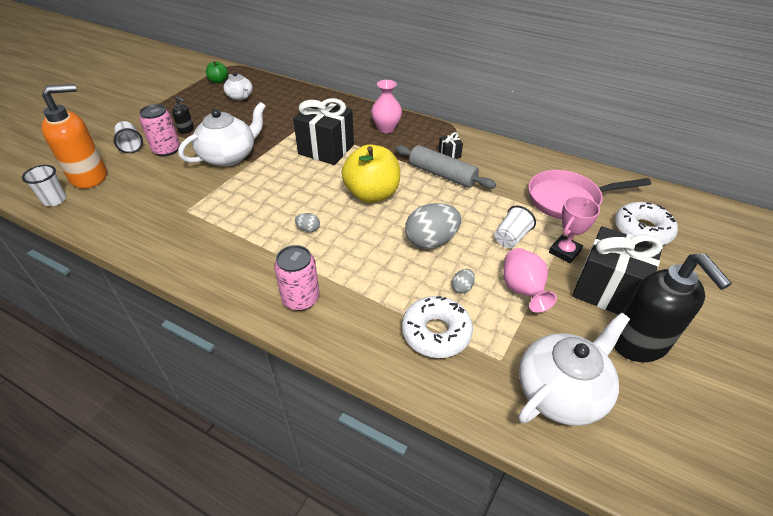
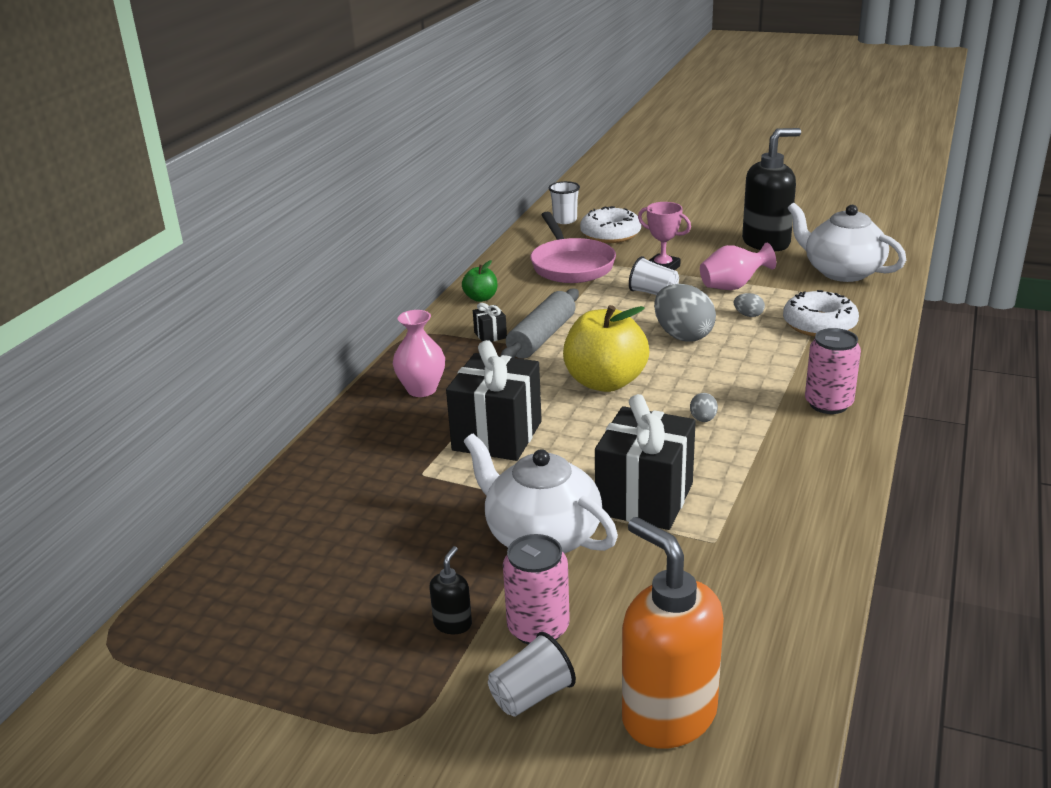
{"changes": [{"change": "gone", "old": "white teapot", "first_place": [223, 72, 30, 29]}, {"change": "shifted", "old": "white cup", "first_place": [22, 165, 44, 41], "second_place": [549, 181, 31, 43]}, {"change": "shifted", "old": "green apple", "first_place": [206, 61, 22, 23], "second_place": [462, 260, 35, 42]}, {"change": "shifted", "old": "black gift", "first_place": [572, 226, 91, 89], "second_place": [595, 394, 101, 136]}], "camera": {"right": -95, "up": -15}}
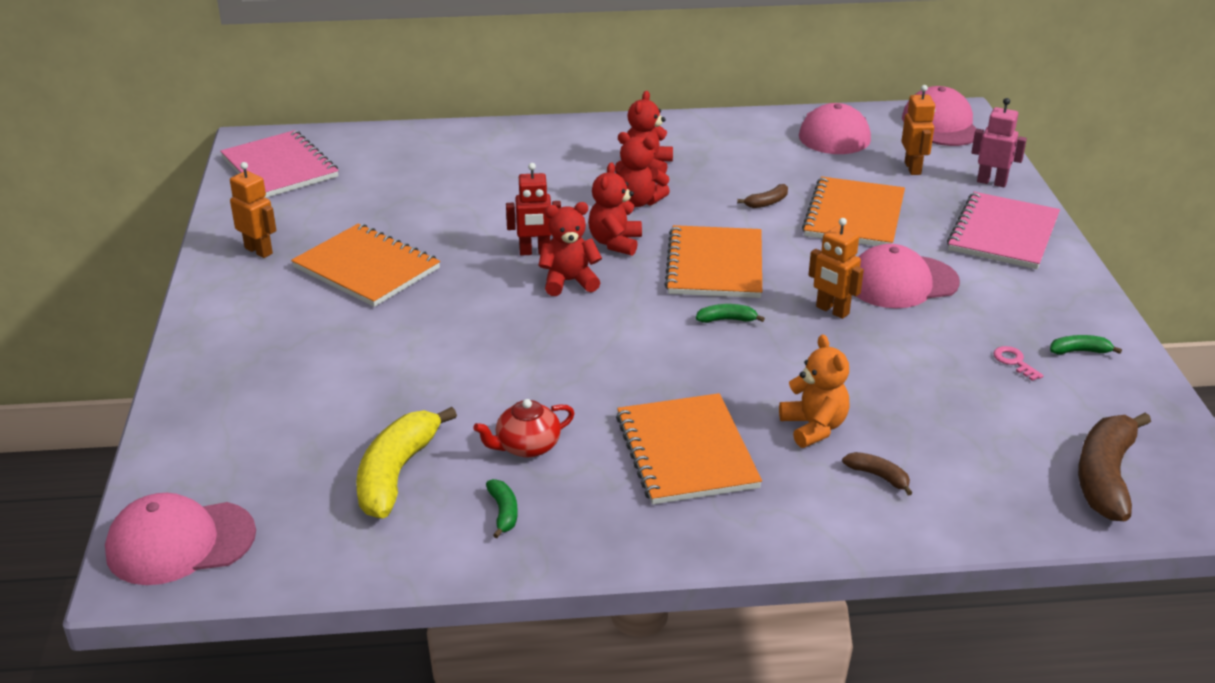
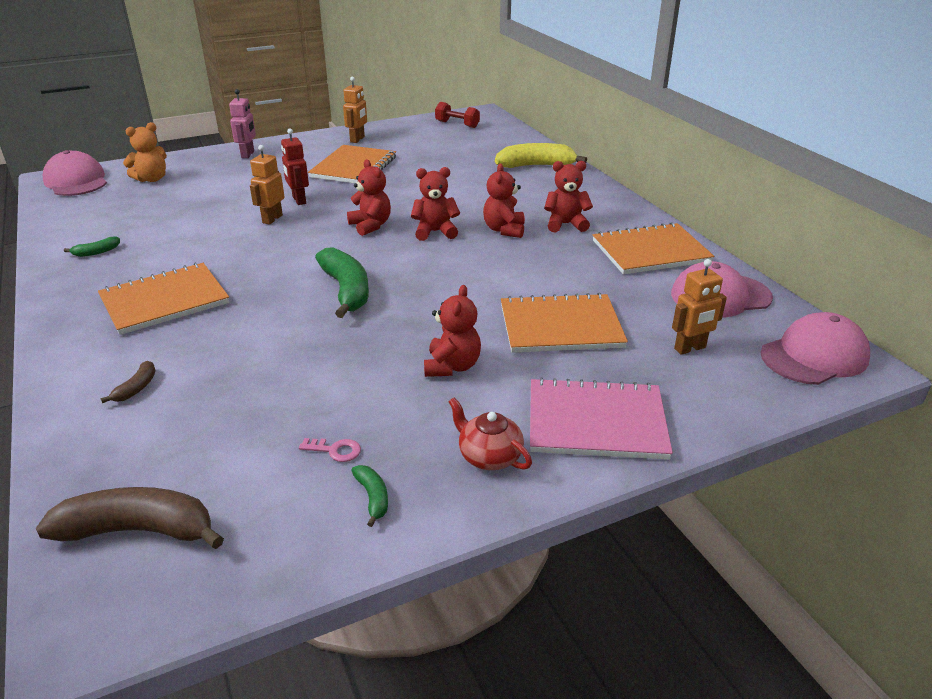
{"changes": [{"change": "gone", "old": "brown banana", "first_place": [737, 184, 51, 24]}, {"change": "shifted", "old": "yellow banana", "first_place": [356, 407, 101, 111], "second_place": [495, 143, 92, 25]}, {"change": "shifted", "old": "red teapot", "first_place": [473, 399, 102, 59], "second_place": [448, 398, 84, 72]}, {"change": "shifted", "old": "red robot", "first_place": [506, 163, 55, 92], "second_place": [281, 128, 28, 77]}, {"change": "shifted", "old": "orange notebook", "first_place": [664, 225, 98, 73], "second_place": [593, 222, 121, 53]}, {"change": "shifted", "old": "orange teddy bear", "first_place": [779, 335, 71, 113], "second_place": [123, 122, 44, 60]}, {"change": "shifted", "old": "orange robot", "first_place": [808, 218, 56, 101], "second_place": [250, 145, 35, 80]}, {"change": "shifted", "old": "pink robot", "first_place": [971, 98, 56, 89], "second_place": [229, 89, 27, 69]}, {"change": "swapped", "old": "pink notebook", "new": "red dumbbell", "first_place": [220, 130, 119, 68], "second_place": [435, 102, 45, 26]}, {"change": "swapped", "old": "pink cap", "new": "red teddy bear", "first_place": [856, 244, 104, 64], "second_place": [424, 285, 57, 92]}, {"change": "rotated", "old": "pink key", "first_place": [994, 346, 50, 35], "second_place": [299, 438, 62, 24], "degrees": 60}, {"change": "scaled", "old": "green banana", "first_place": [696, 304, 69, 19], "second_place": [315, 247, 54, 71], "factor": 2.15}], "camera": {"right": 70, "up": 0}}
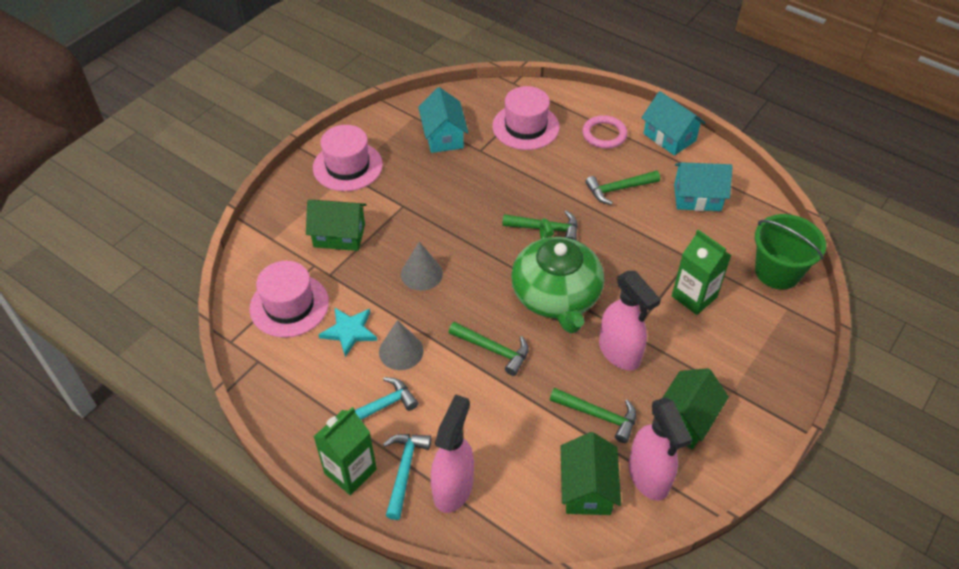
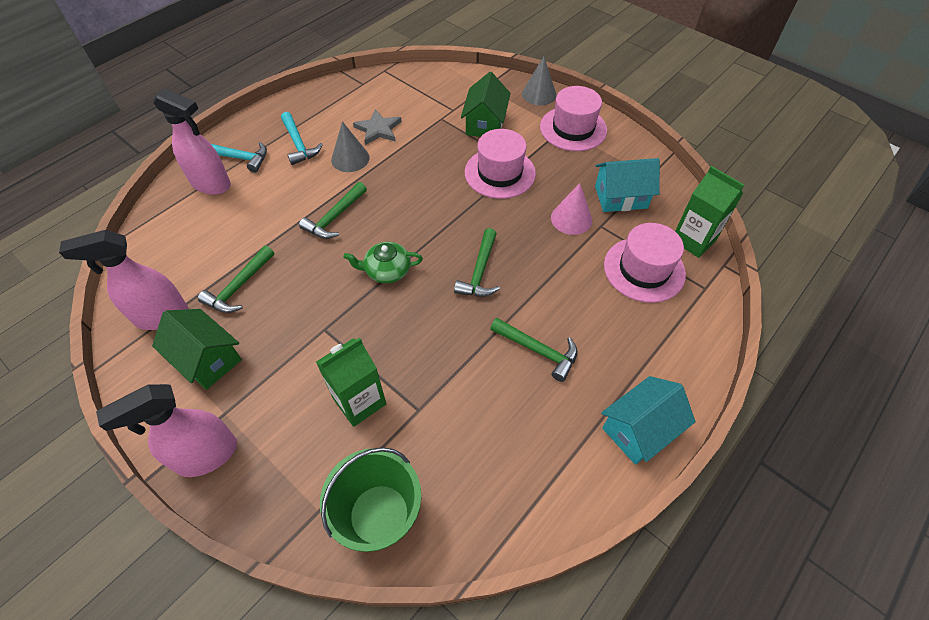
{"changes": [{"change": "gone", "old": "green house", "first_place": [561, 432, 60, 83]}, {"change": "gone", "old": "pink ring", "first_place": [582, 115, 45, 34]}, {"change": "gone", "old": "turquoise house", "first_place": [674, 162, 59, 49]}, {"change": "new", "new": "pink cone", "second_place": [551, 183, 41, 52]}, {"change": "shifted", "old": "pink hat", "first_place": [249, 261, 80, 77], "second_place": [465, 129, 71, 70]}, {"change": "shifted", "old": "green carton", "first_place": [314, 407, 63, 88], "second_place": [675, 166, 69, 92]}, {"change": "shifted", "old": "grey cone", "first_place": [401, 241, 42, 50], "second_place": [522, 57, 35, 48]}, {"change": "shifted", "old": "pink spray bottle", "first_place": [599, 271, 62, 100], "second_place": [96, 384, 141, 93]}, {"change": "repainted", "old": "turquoise star", "new": "grey star", "first_place": [318, 308, 59, 49], "second_place": [353, 109, 49, 36]}, {"change": "rotated", "old": "green hammer", "first_place": [585, 171, 75, 34], "second_place": [490, 318, 87, 64], "degrees": 135}, {"change": "scaled", "old": "green teapot", "first_place": [511, 218, 93, 115], "second_place": [343, 242, 80, 41], "factor": 0.49}], "camera": {"right": 95, "up": 5}}
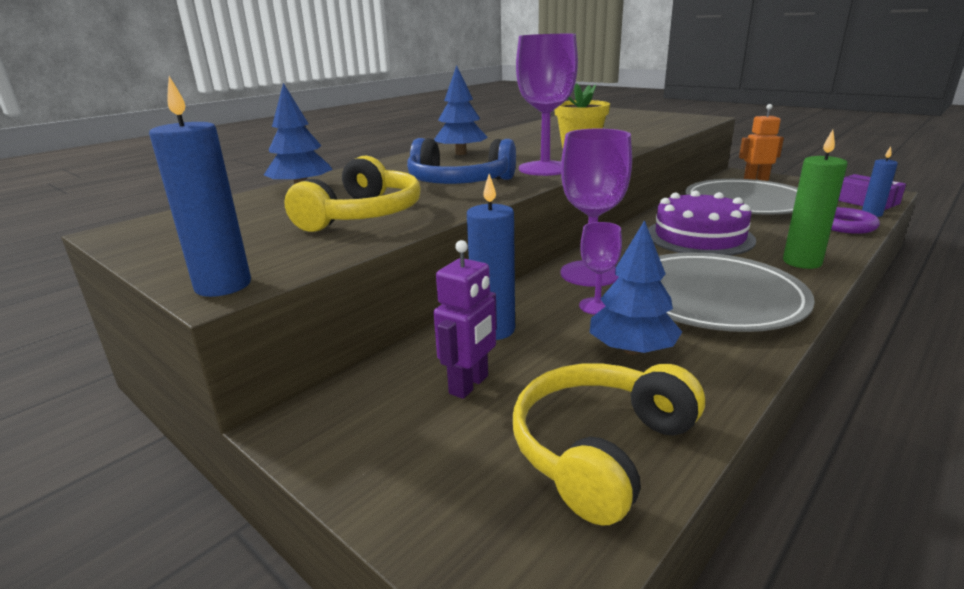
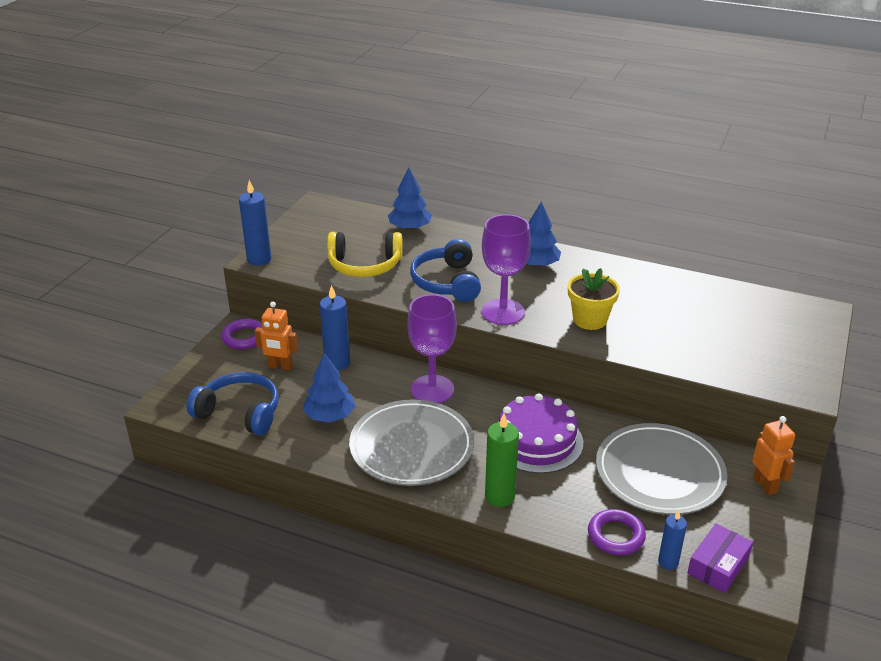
{"changes": [{"change": "gone", "old": "purple goblet", "first_place": [579, 222, 43, 93]}, {"change": "new", "new": "purple ring", "second_place": [221, 319, 42, 30]}, {"change": "repainted", "old": "purple robot", "new": "orange robot", "first_place": [434, 240, 63, 159], "second_place": [255, 302, 43, 69]}, {"change": "repainted", "old": "yellow headphones", "new": "blue headphones", "first_place": [513, 363, 192, 163], "second_place": [186, 372, 93, 63]}], "camera": {"right": 70, "up": 10}}
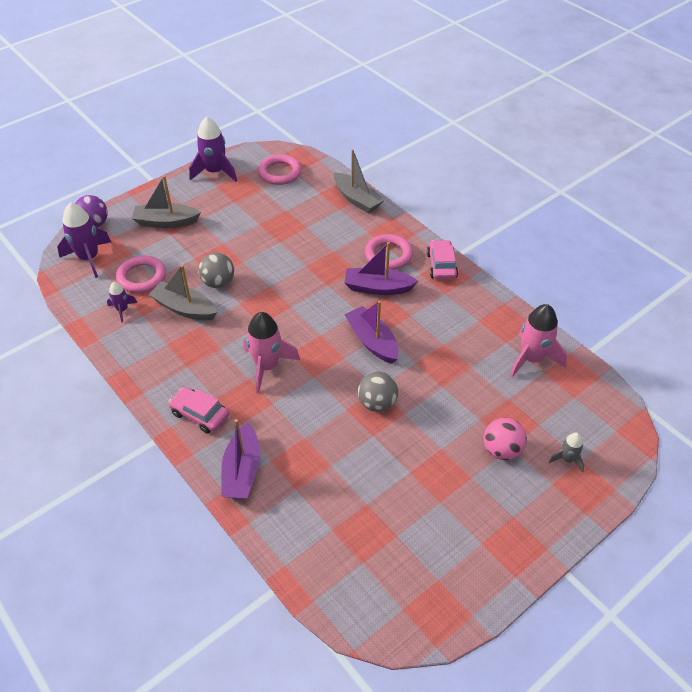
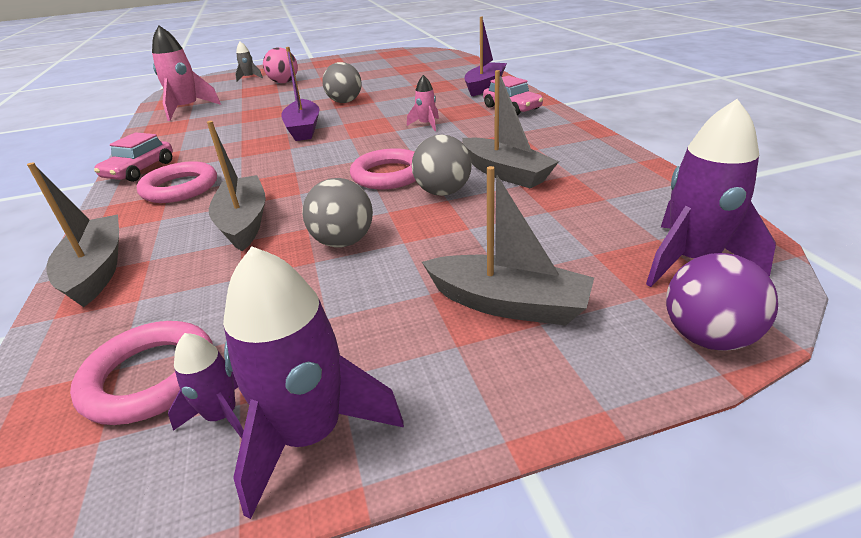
{"changes": [{"change": "gone", "old": "purple boat", "first_place": [344, 242, 74, 53]}, {"change": "new", "new": "grey boat", "second_place": [207, 121, 59, 130]}, {"change": "new", "new": "grey ball", "second_place": [302, 178, 71, 70]}, {"change": "shifted", "old": "purple rocket", "first_place": [107, 282, 30, 40], "second_place": [168, 333, 76, 106]}, {"change": "shifted", "old": "pink ring", "first_place": [116, 255, 50, 38], "second_place": [350, 148, 66, 42]}, {"change": "scaled", "old": "pink rocket", "first_place": [243, 312, 57, 81], "second_place": [407, 75, 32, 56], "factor": 0.53}], "camera": {"right": -155, "up": -15}}
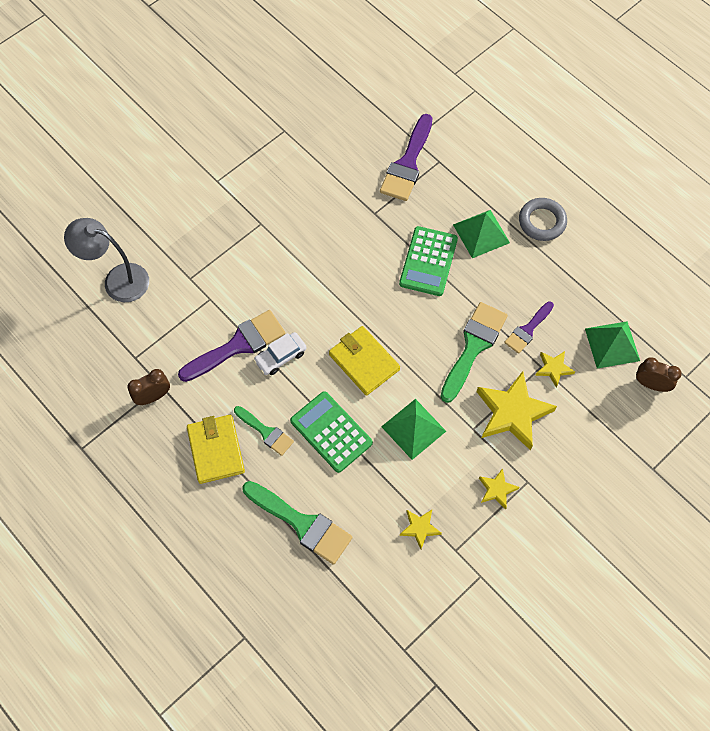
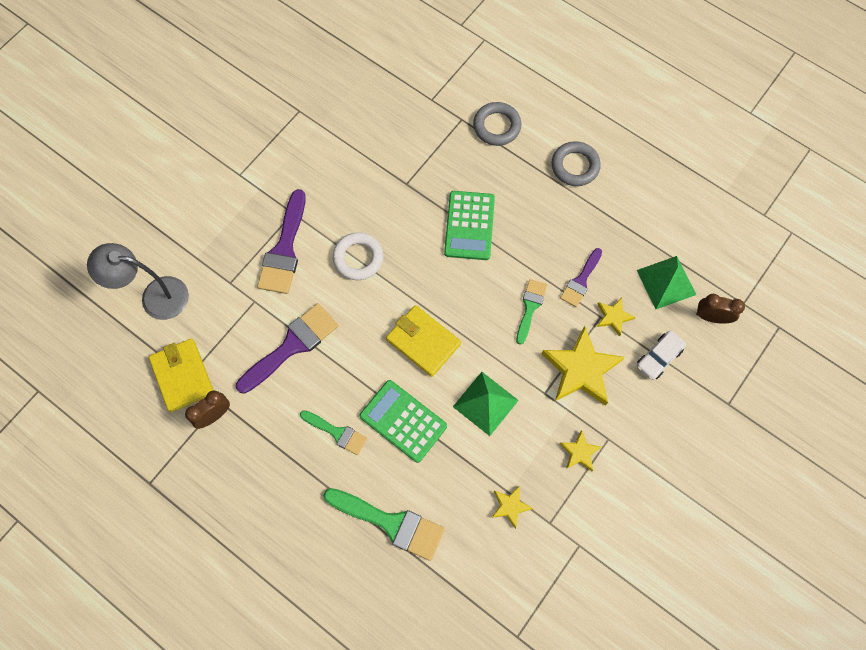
{"changes": [{"change": "gone", "old": "green pyramid", "first_place": [453, 210, 57, 48]}, {"change": "new", "new": "white ring", "second_place": [333, 232, 51, 48]}, {"change": "new", "new": "grey ring", "second_place": [473, 102, 49, 44]}, {"change": "shifted", "old": "yellow wallet", "first_place": [187, 415, 58, 69], "second_place": [149, 339, 65, 73]}, {"change": "shifted", "old": "white car", "first_place": [254, 332, 53, 43], "second_place": [637, 330, 49, 50]}, {"change": "shifted", "old": "purple brush", "first_place": [380, 114, 53, 87], "second_place": [257, 189, 49, 105]}, {"change": "scaled", "old": "green brush", "first_place": [440, 302, 68, 101], "second_place": [516, 279, 31, 66], "factor": 0.59}], "camera": {"right": -10, "up": 5}}
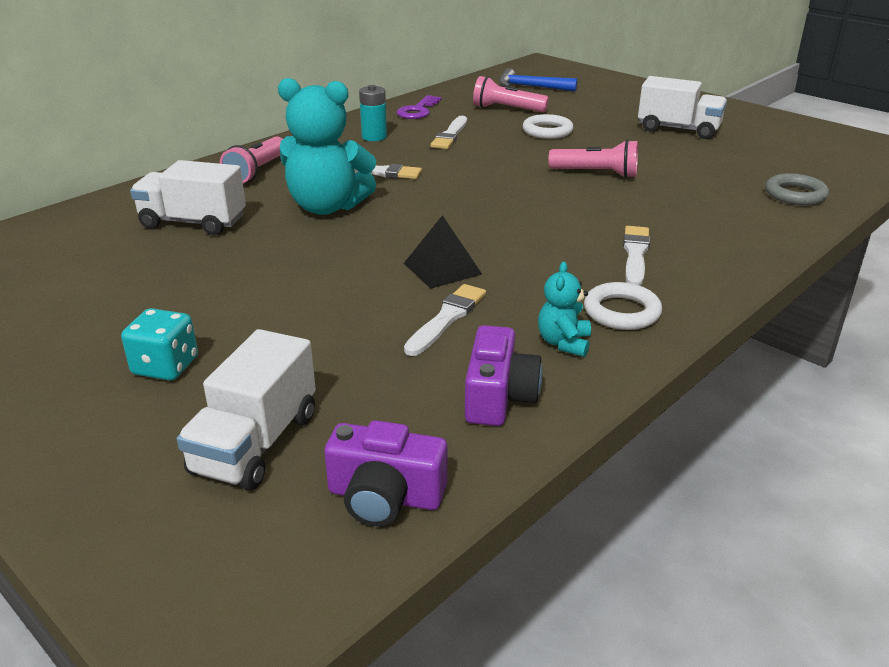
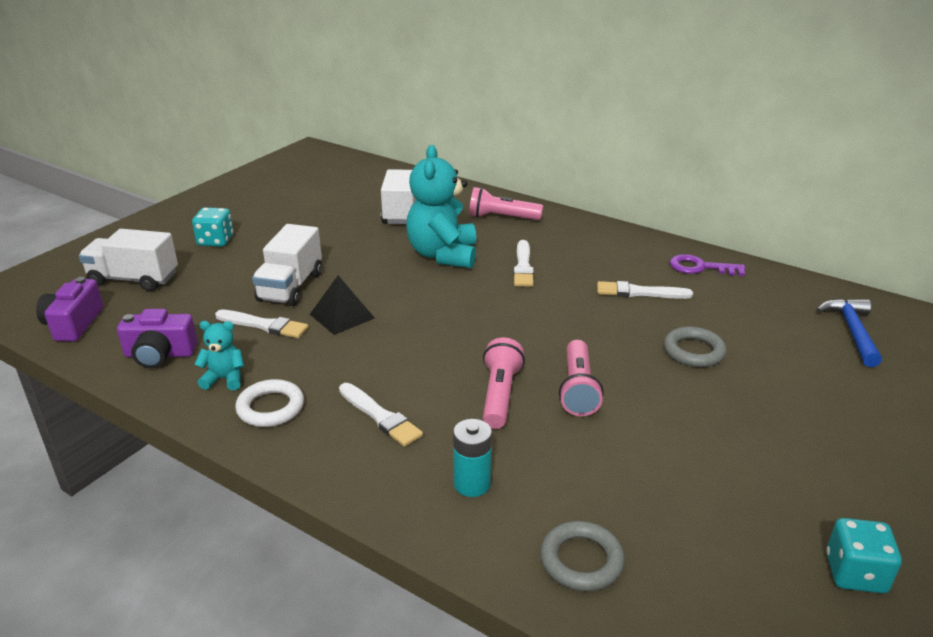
{"changes": [{"change": "new", "new": "turquoise dice", "second_place": [826, 518, 76, 75]}, {"change": "shifted", "old": "turquoise battery", "first_place": [359, 85, 28, 56], "second_place": [453, 419, 39, 78]}, {"change": "shifted", "old": "pink flashlight", "first_place": [473, 76, 76, 36], "second_place": [483, 338, 42, 91]}, {"change": "shifted", "old": "white truck", "first_place": [638, 76, 89, 63], "second_place": [252, 224, 70, 82]}, {"change": "repainted", "old": "white ring", "new": "grey ring", "first_place": [523, 114, 51, 25], "second_place": [664, 326, 63, 41]}, {"change": "rotated", "old": "white brush", "first_place": [623, 226, 27, 60], "second_place": [339, 383, 84, 64], "degrees": 45}], "camera": {"right": 80, "up": 0}}
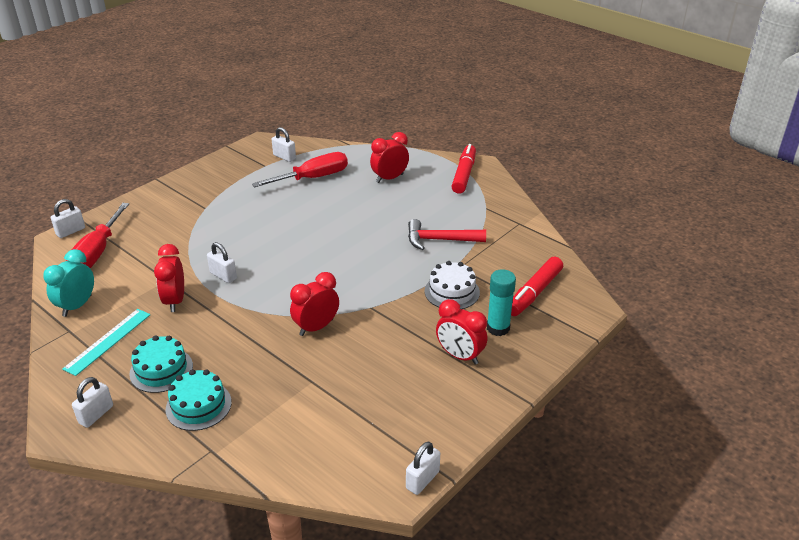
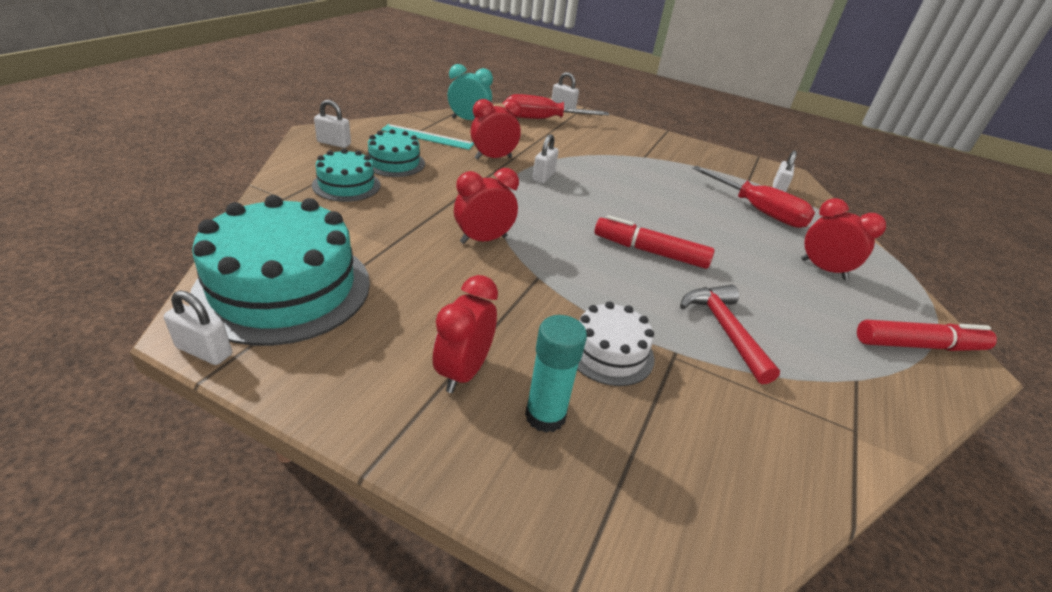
{"changes": [{"change": "new", "new": "turquoise cake", "second_place": [189, 195, 181, 151]}, {"change": "shifted", "old": "red marker", "first_place": [511, 256, 52, 60], "second_place": [594, 215, 120, 54]}, {"change": "rotated", "old": "red clock", "first_place": [290, 272, 49, 64], "second_place": [454, 168, 65, 76], "degrees": -60}], "camera": {"right": 70, "up": 0}}
